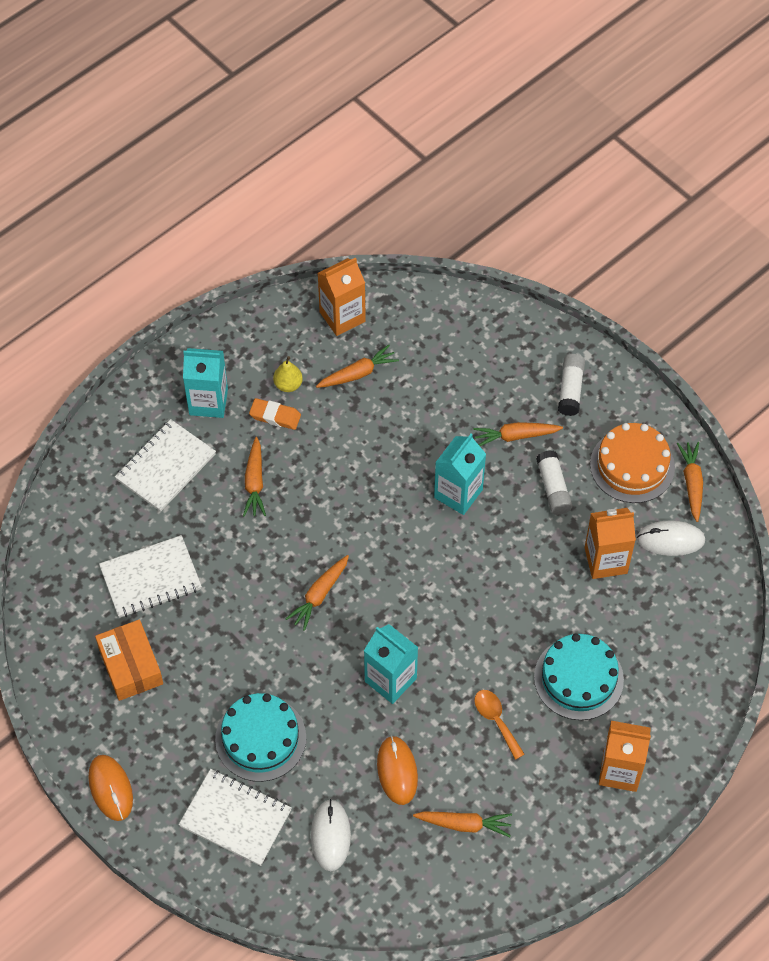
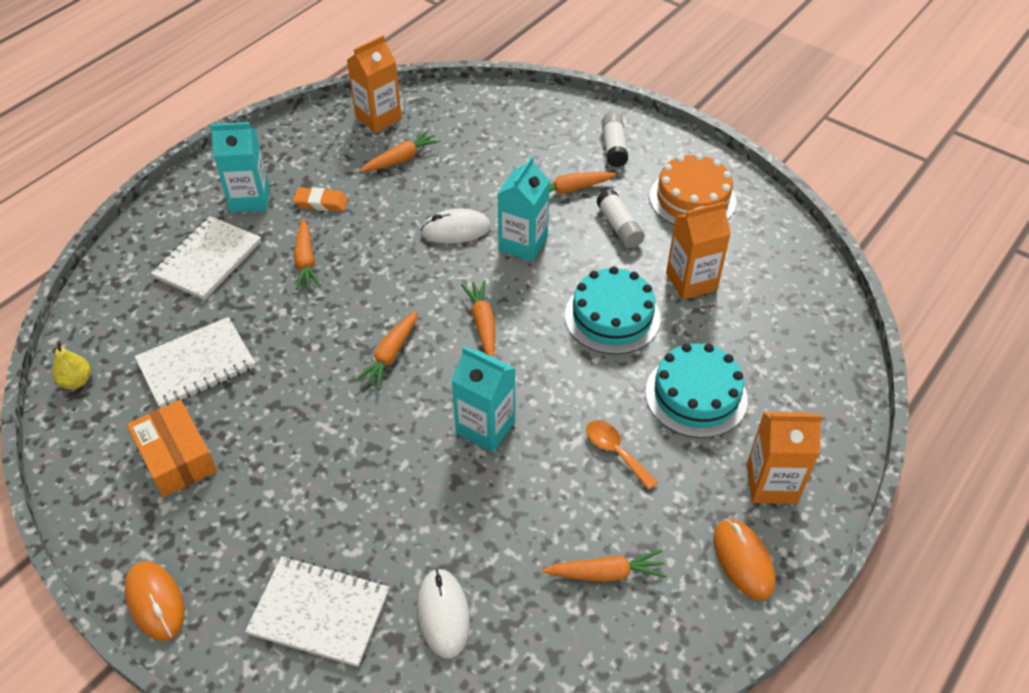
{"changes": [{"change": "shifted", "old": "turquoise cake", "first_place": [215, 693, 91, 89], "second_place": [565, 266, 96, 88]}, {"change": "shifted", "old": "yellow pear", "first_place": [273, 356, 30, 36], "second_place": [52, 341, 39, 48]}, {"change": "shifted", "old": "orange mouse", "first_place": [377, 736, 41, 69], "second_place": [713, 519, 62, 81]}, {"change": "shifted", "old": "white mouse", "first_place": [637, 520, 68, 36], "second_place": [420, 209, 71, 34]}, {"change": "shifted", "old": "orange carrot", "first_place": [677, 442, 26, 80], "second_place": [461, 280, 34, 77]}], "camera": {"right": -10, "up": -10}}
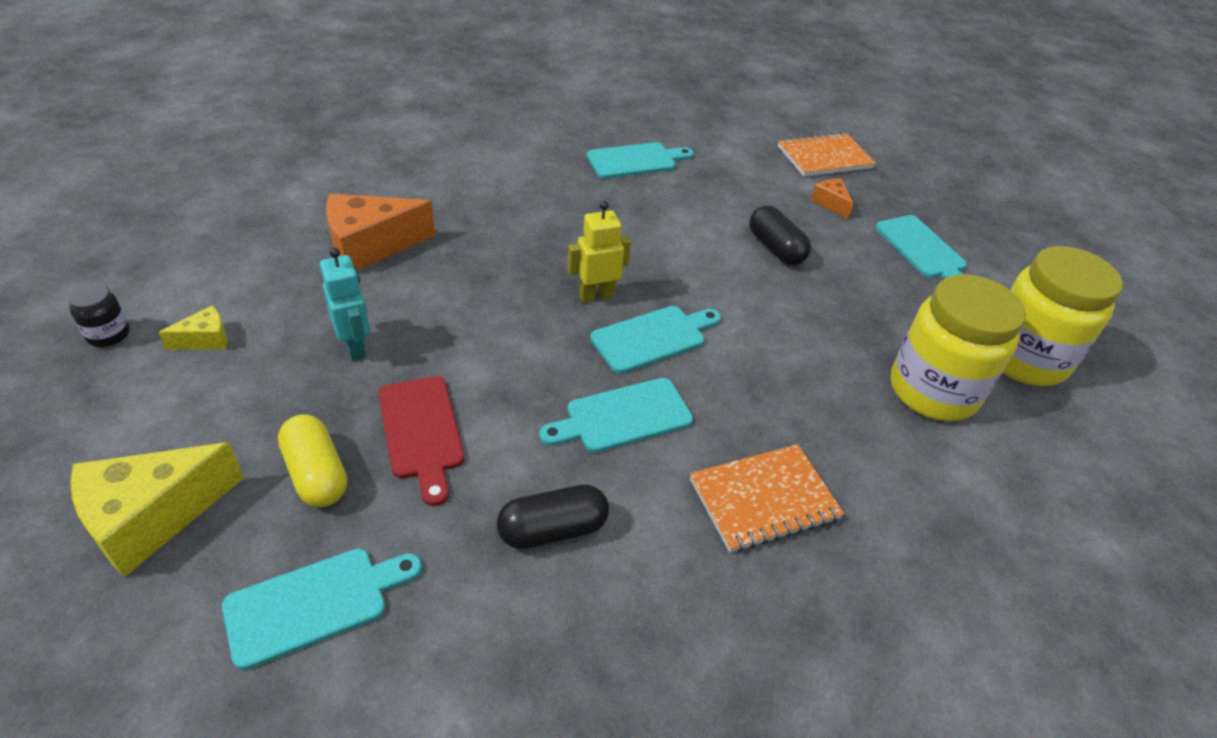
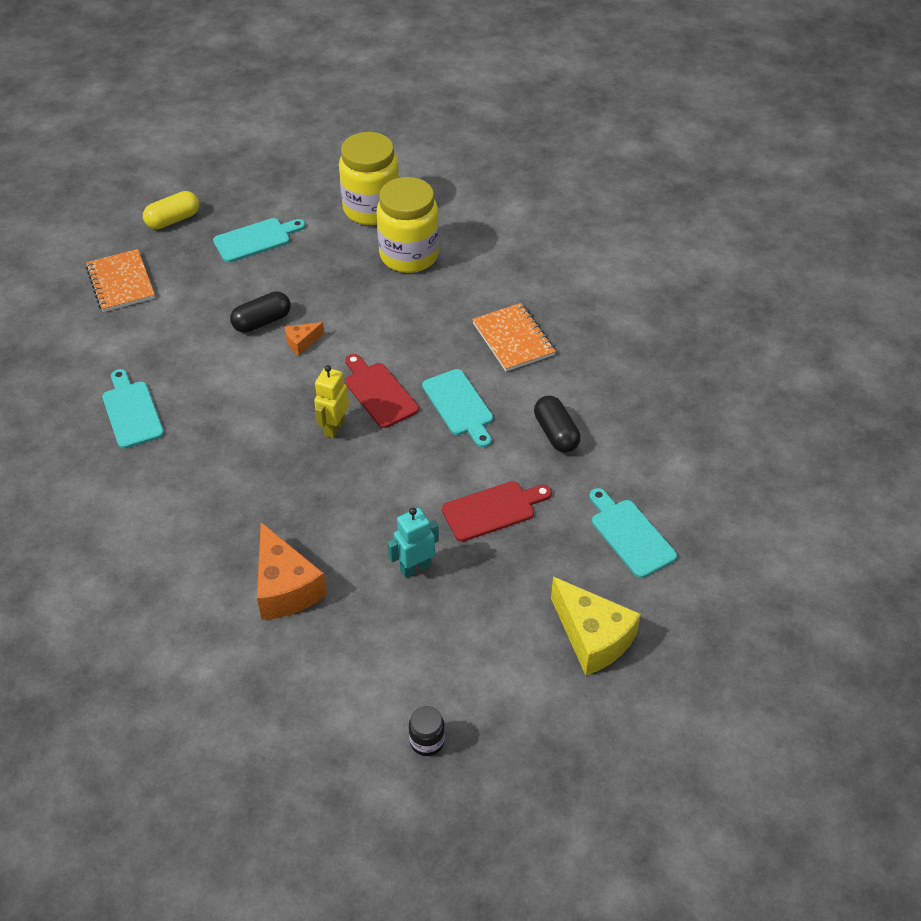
{"changes": [{"change": "gone", "old": "yellow cheese", "first_place": [158, 305, 69, 45]}, {"change": "shifted", "old": "yellow capsule", "first_place": [278, 414, 69, 93], "second_place": [143, 191, 56, 38]}, {"change": "shifted", "old": "orange cheese", "first_place": [811, 178, 43, 40], "second_place": [285, 322, 39, 33]}, {"change": "repainted", "old": "turquoise cutting board", "new": "red cutting board", "first_place": [590, 306, 131, 68], "second_place": [345, 354, 74, 74]}, {"change": "rotated", "old": "yellow robot", "first_place": [567, 201, 64, 101], "second_place": [314, 365, 35, 74], "degrees": 45}], "camera": {"right": -90, "up": 5}}
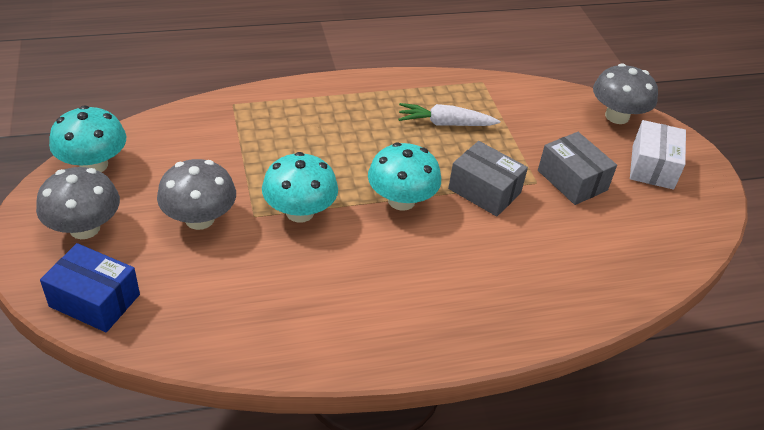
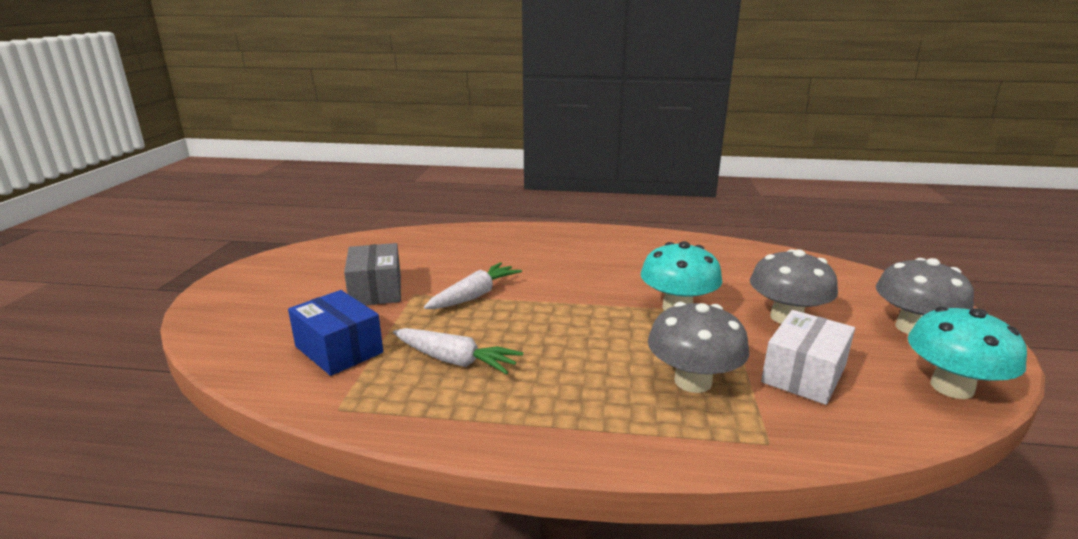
{"changes": [{"change": "gone", "old": "turquoise mushroom", "first_place": [368, 143, 73, 68]}, {"change": "shifted", "old": "blue box", "first_place": [40, 243, 100, 89], "second_place": [288, 290, 95, 86]}, {"change": "shifted", "old": "grey mushroom", "first_place": [593, 63, 65, 61], "second_place": [648, 302, 101, 91]}, {"change": "shifted", "old": "white box", "first_place": [630, 120, 56, 70], "second_place": [761, 310, 94, 95]}, {"change": "swapped", "old": "grey box", "new": "white carrot", "first_place": [448, 141, 80, 76], "second_place": [424, 262, 98, 47]}], "camera": {"right": -155, "up": -20}}
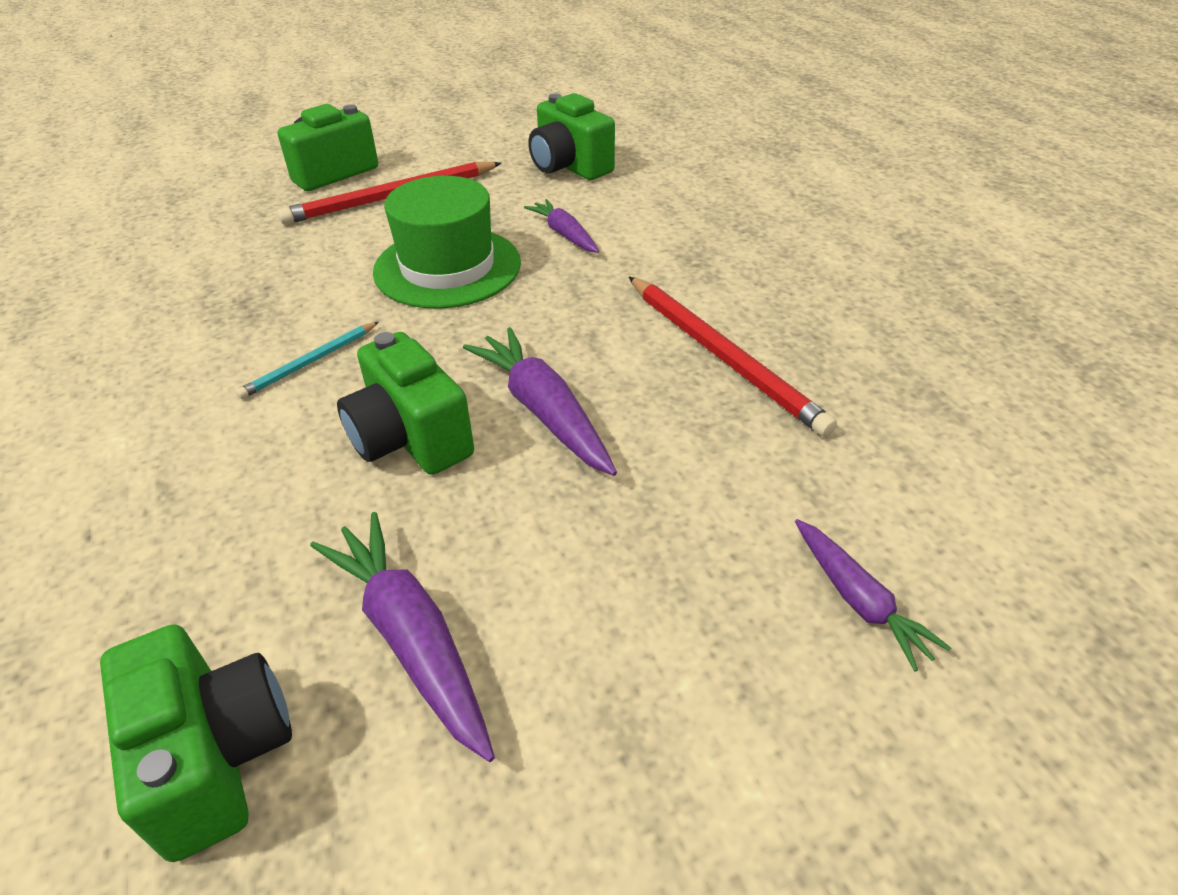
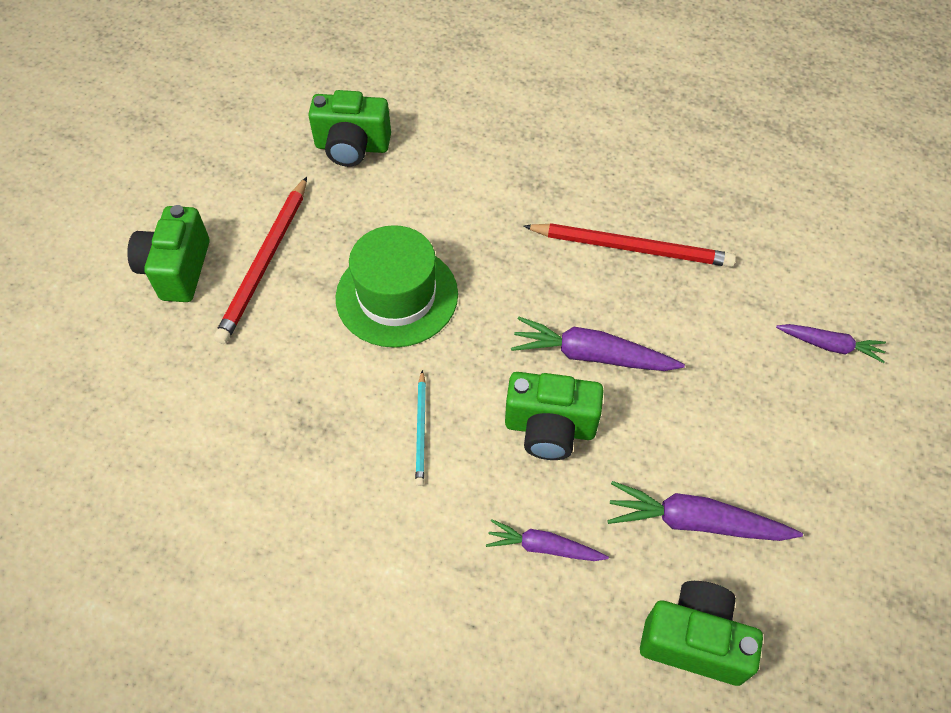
{"changes": [{"change": "shifted", "old": "purple carrot", "first_place": [524, 199, 75, 54], "second_place": [486, 519, 123, 42]}], "camera": {"right": -45, "up": 15}}
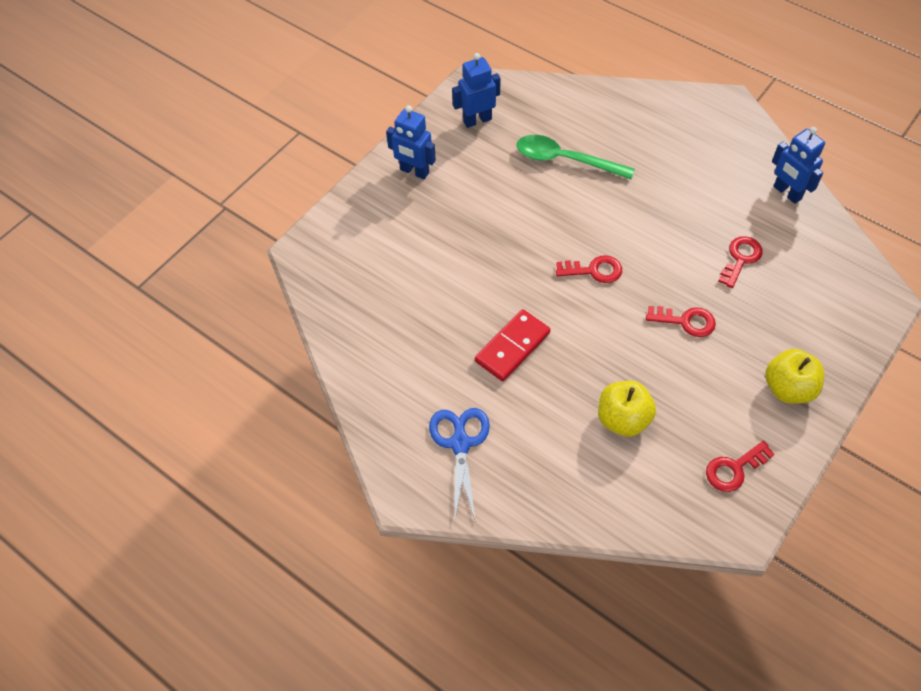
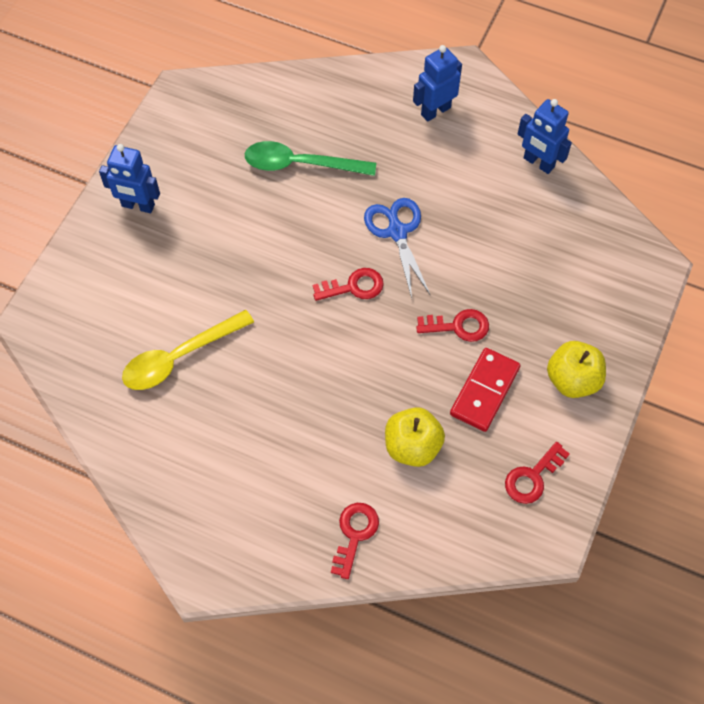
{"changes": [{"change": "new", "new": "yellow spoon", "second_place": [122, 310, 132, 80]}, {"change": "shifted", "old": "blue scissors", "first_place": [429, 408, 61, 114], "second_place": [364, 198, 67, 100]}, {"change": "shifted", "old": "blue robot", "first_place": [452, 53, 48, 75], "second_place": [413, 45, 49, 77]}, {"change": "shifted", "old": "red domino", "first_place": [475, 309, 76, 72], "second_place": [450, 348, 70, 84]}, {"change": "shifted", "old": "red key", "first_place": [718, 236, 45, 52], "second_place": [331, 503, 48, 76]}], "camera": {"right": -15, "up": 5}}
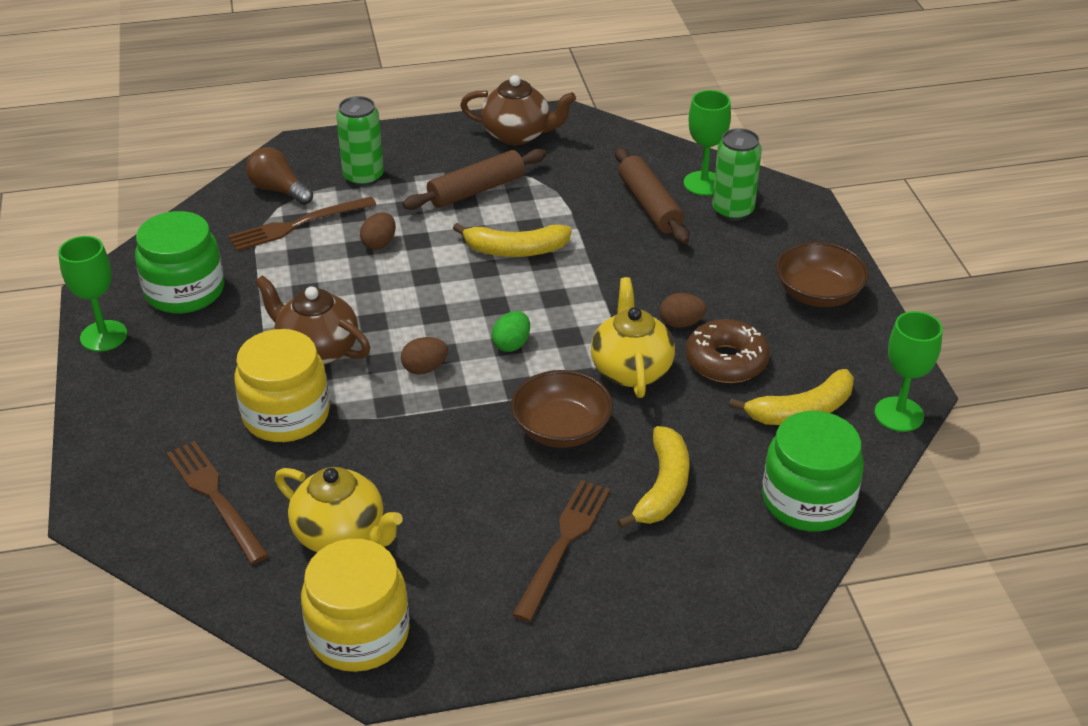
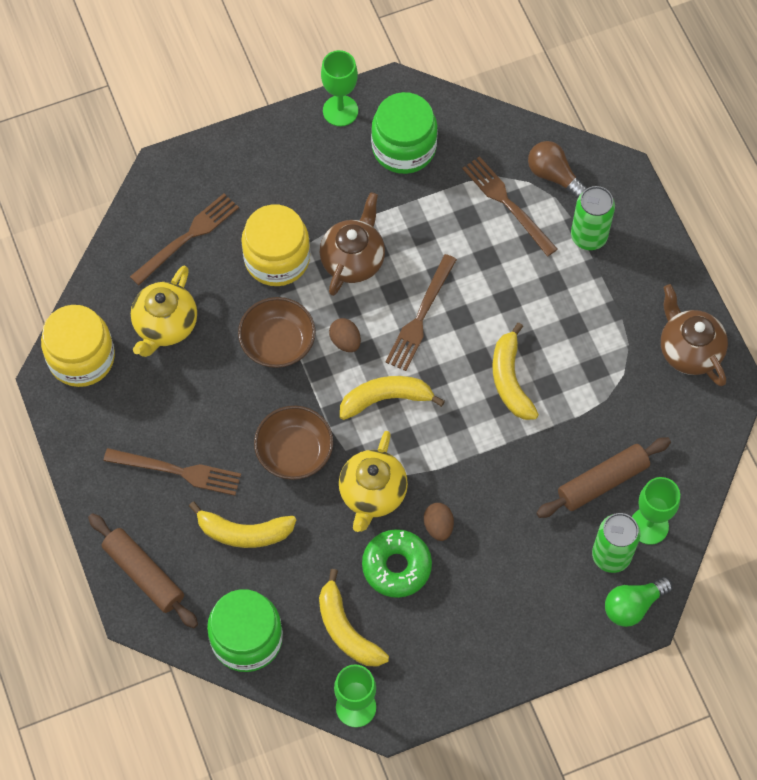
{"changes": [{"change": "gone", "old": "brown egg", "first_place": [360, 212, 36, 38]}, {"change": "new", "new": "brown fork", "second_place": [386, 254, 71, 117]}, {"change": "new", "new": "green light bulb", "second_place": [605, 577, 67, 50]}, {"change": "shifted", "old": "brown rolling pin", "first_place": [403, 149, 144, 61], "second_place": [88, 513, 110, 115]}, {"change": "shifted", "old": "brown bowl", "first_place": [776, 241, 93, 66], "second_place": [238, 297, 78, 71]}, {"change": "swapped", "old": "green egg", "new": "yellow banana", "first_place": [492, 311, 38, 41], "second_place": [340, 376, 105, 44]}, {"change": "repainted", "old": "brown donut", "new": "green donut", "first_place": [686, 319, 84, 64], "second_place": [362, 529, 70, 69]}, {"change": "rotated", "old": "brown light bulb", "first_place": [246, 147, 67, 58], "second_place": [528, 141, 59, 58], "degrees": -75}, {"change": "rotated", "old": "brown teapot", "first_place": [460, 75, 116, 70], "second_place": [661, 284, 67, 102], "degrees": 150}, {"change": "rotated", "old": "yellow teapot", "first_place": [591, 277, 84, 121], "second_place": [339, 431, 69, 101], "degrees": 120}], "camera": {"right": 80, "up": 25}}
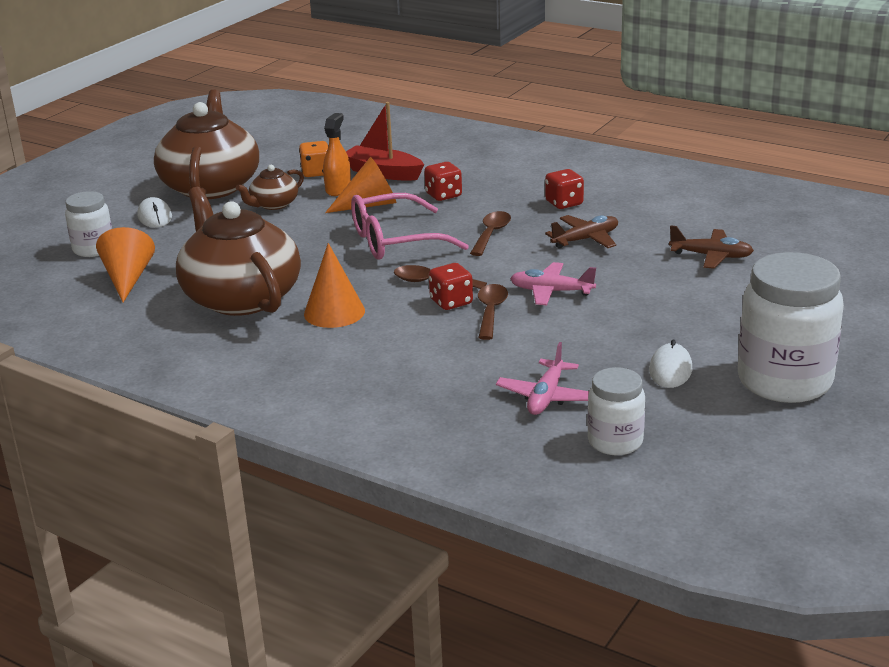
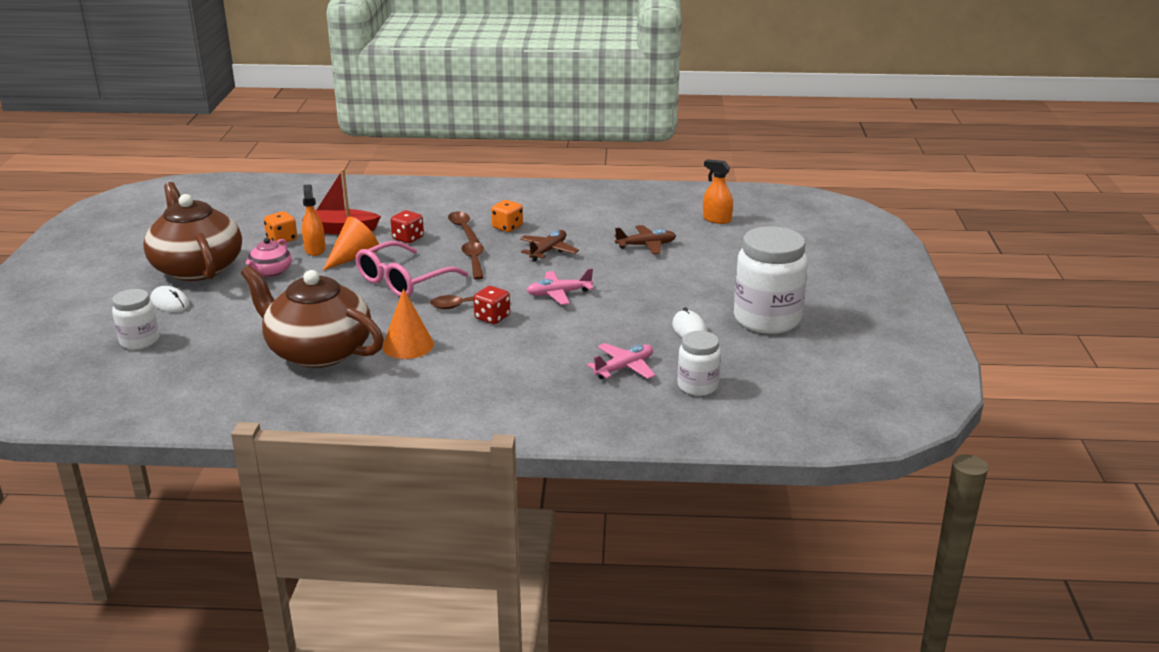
{"changes": [{"change": "gone", "old": "orange cone", "first_place": [96, 227, 59, 75]}, {"change": "new", "new": "orange spray bottle", "second_place": [703, 159, 30, 65]}, {"change": "shifted", "old": "brown spoon", "first_place": [478, 284, 30, 56], "second_place": [448, 212, 32, 31]}, {"change": "repainted", "old": "brown teapot", "new": "pink teapot", "first_place": [236, 165, 68, 45], "second_place": [246, 238, 46, 39]}, {"change": "repainted", "old": "red dice", "new": "orange dice", "first_place": [545, 169, 39, 40], "second_place": [491, 200, 32, 32]}, {"change": "rotated", "old": "pink plane", "first_place": [496, 342, 93, 73], "second_place": [587, 343, 68, 36], "degrees": -120}], "camera": {"right": -30, "up": 0}}
